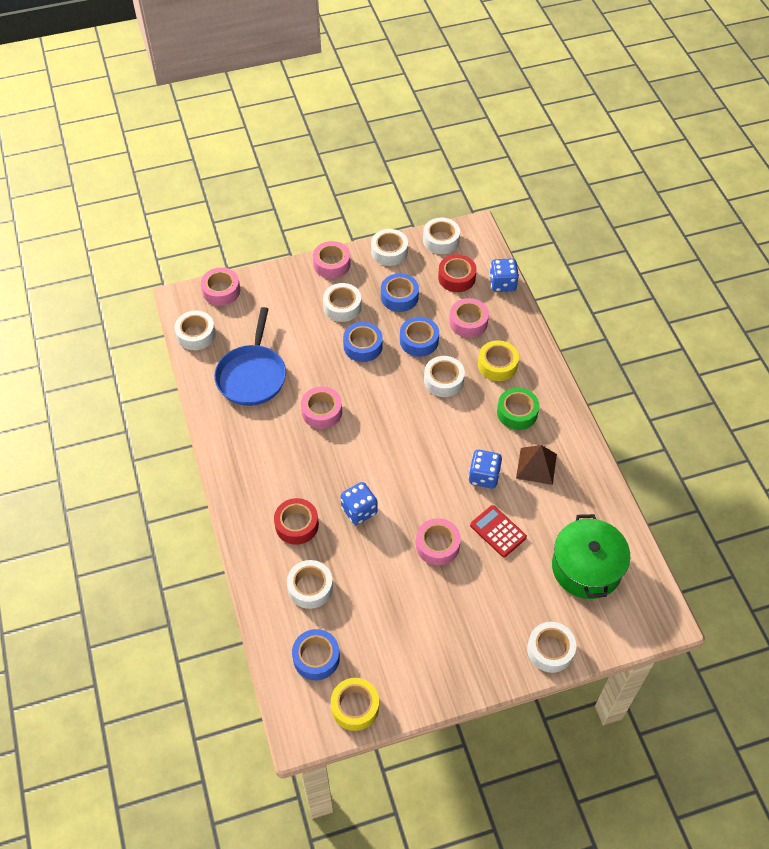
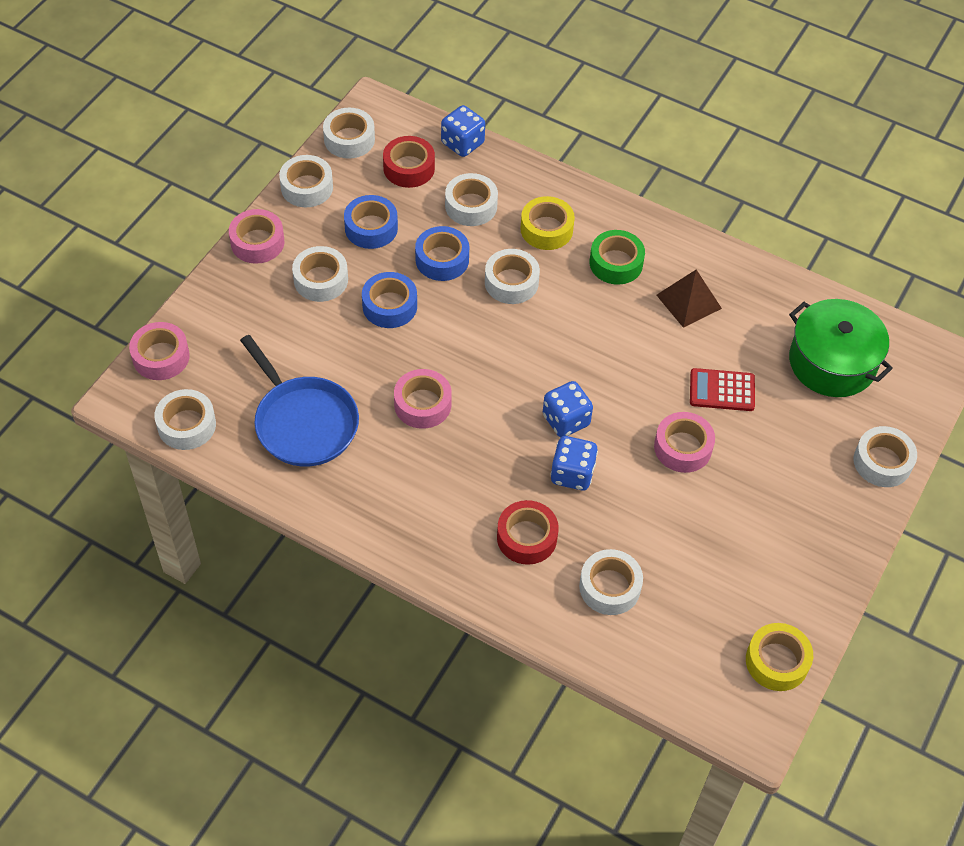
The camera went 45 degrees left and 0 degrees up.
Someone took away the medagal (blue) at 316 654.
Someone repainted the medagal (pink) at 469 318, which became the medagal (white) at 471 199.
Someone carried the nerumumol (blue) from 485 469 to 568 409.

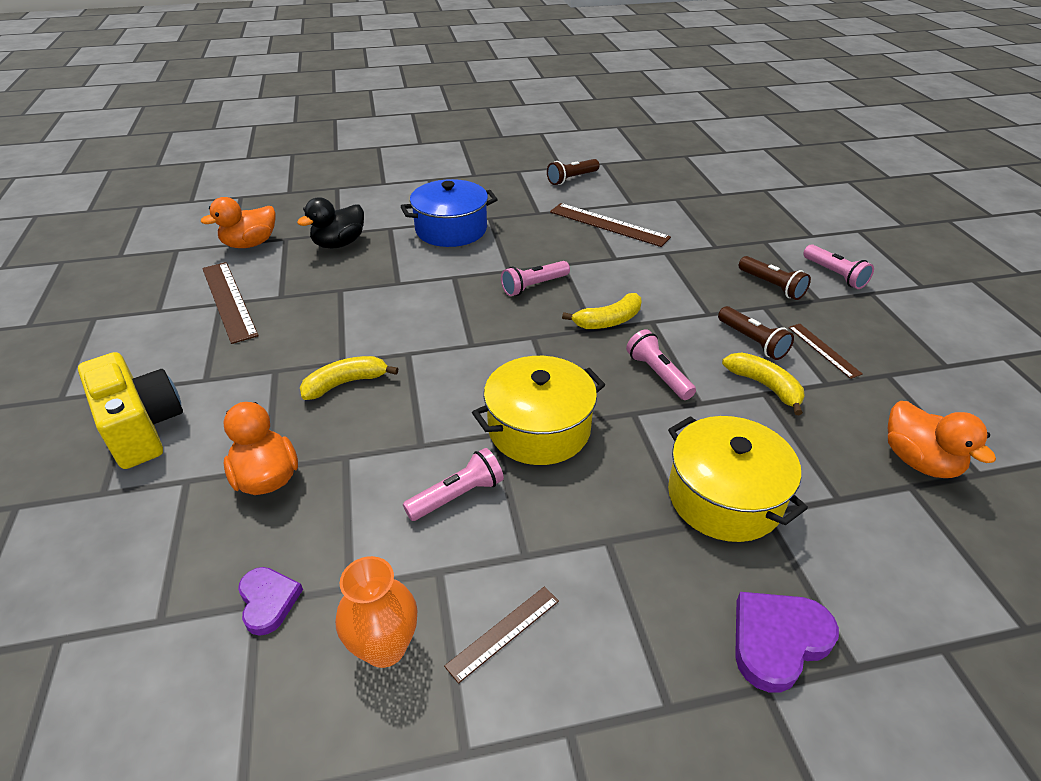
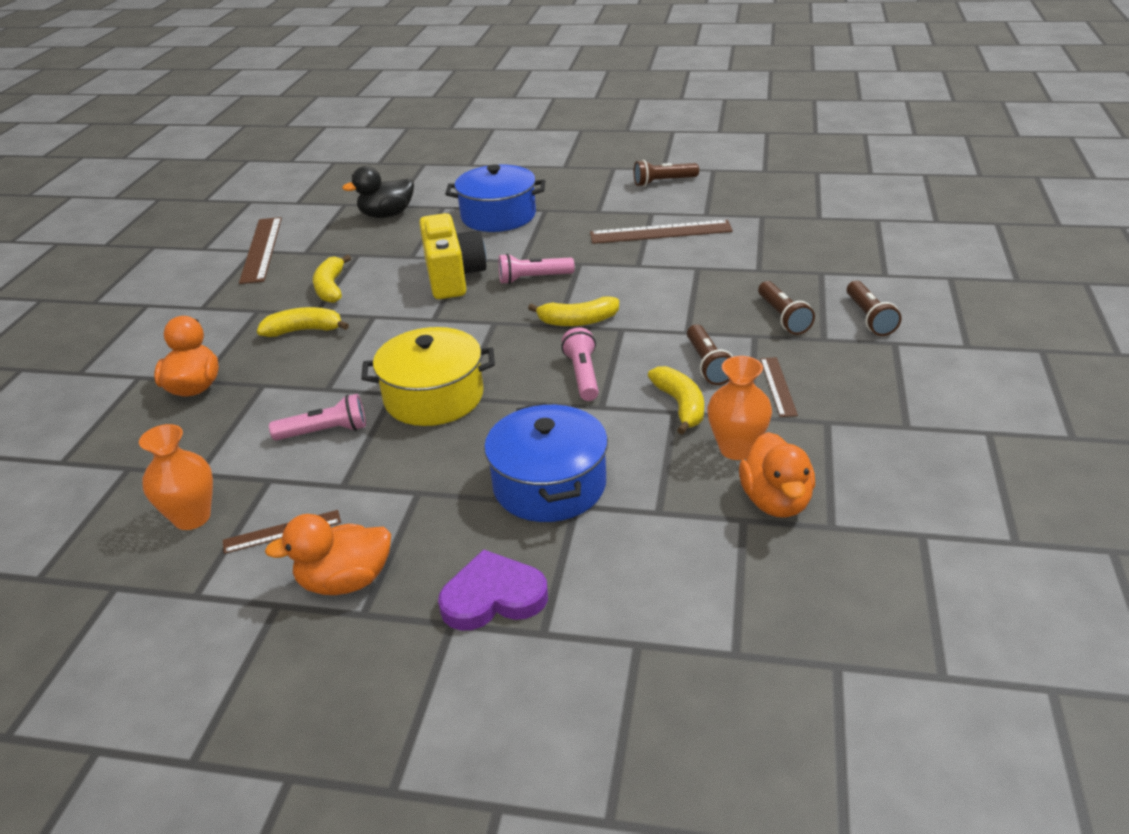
The camera went 25 degrees right and 5 degrees down.
Someone carried the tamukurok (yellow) from 130 410 to 452 256.
Someone carried the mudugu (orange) from 238 222 to 328 554.
Someone took away the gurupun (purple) at 270 601.
Someone rotated the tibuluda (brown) at 610 225 by 60 degrees counterclockwise.
Someone repainted the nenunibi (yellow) at 738 479, which became the nenunibi (blue) at 546 462.
Someone repainted the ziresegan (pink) at 838 266, which became the ziresegan (brown) at 874 308.
Someone put down the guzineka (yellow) at 332 278.
Someone put down the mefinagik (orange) at 739 408.

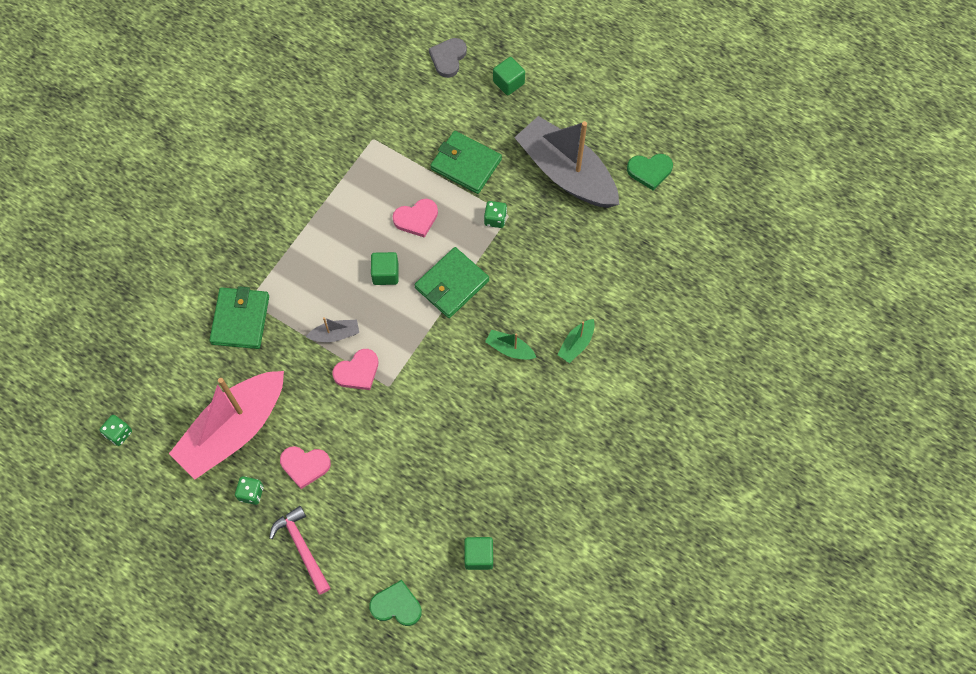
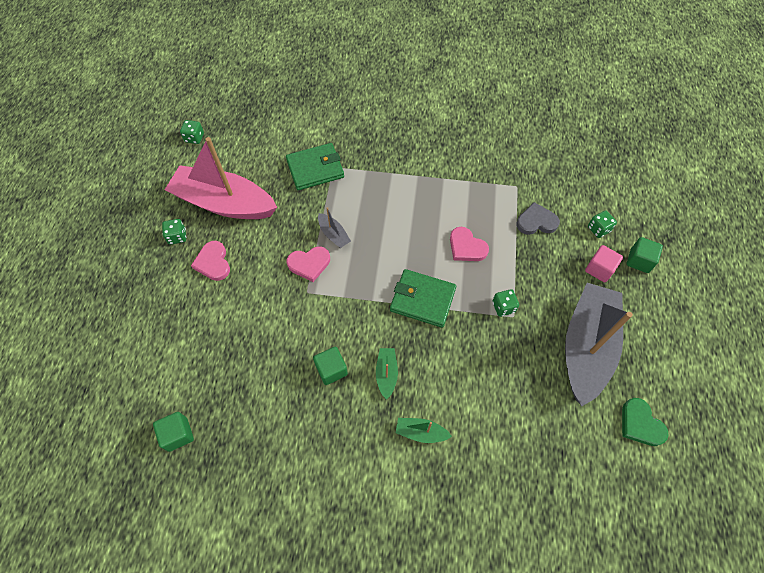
The camera went 65 degrees right and 5 degrees down.
Someone took away the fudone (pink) at 299 550.
Someone rotated the gurupun (pink) at 355 369 by 45 degrees counterclockwise.
Someone took away the gurupun (green) at 395 603.
Someone carried the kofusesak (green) from 384 268 to 330 366.
Someone carried the gurupun (grey) from 448 58 to 538 218.
Someone took away the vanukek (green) at 466 162.
Someone put down the kofusesak (pink) at 604 263.
Someone put down the nerumumol (green) at 602 224.

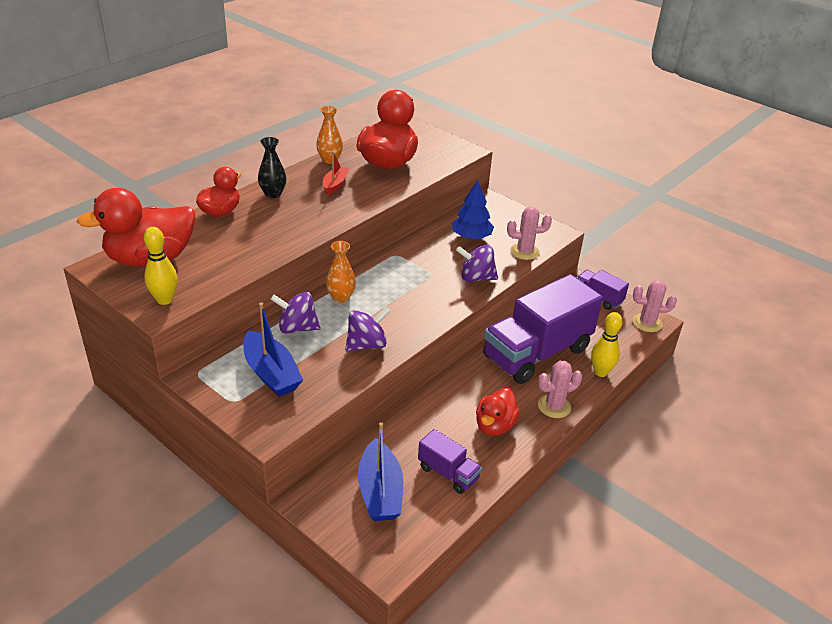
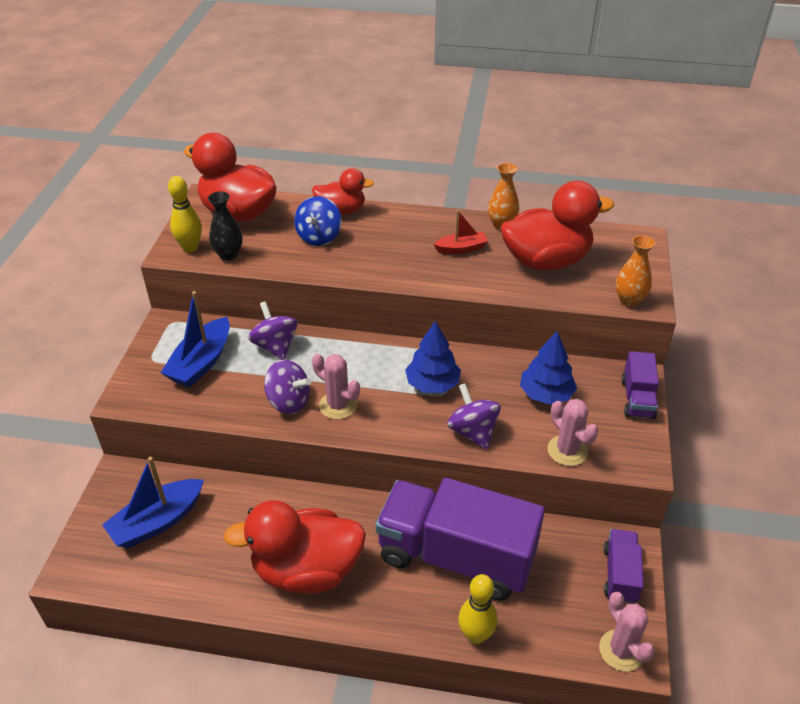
The camera went 60 degrees right and 5 degrees up.
Someone carried the mefinagik (black) from 272 167 to 225 225.
Someone carried the mefinagik (orange) from 341 272 to 635 271.
Someone carried the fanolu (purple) from 450 461 to 640 385.
Someone scaled the mudugu (red) at 498 412 by 1.71.
Someone carried the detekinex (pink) from 560 389 to 336 386.
Someone put down the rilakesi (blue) at 317 221.
Someone put down the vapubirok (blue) at 433 357.

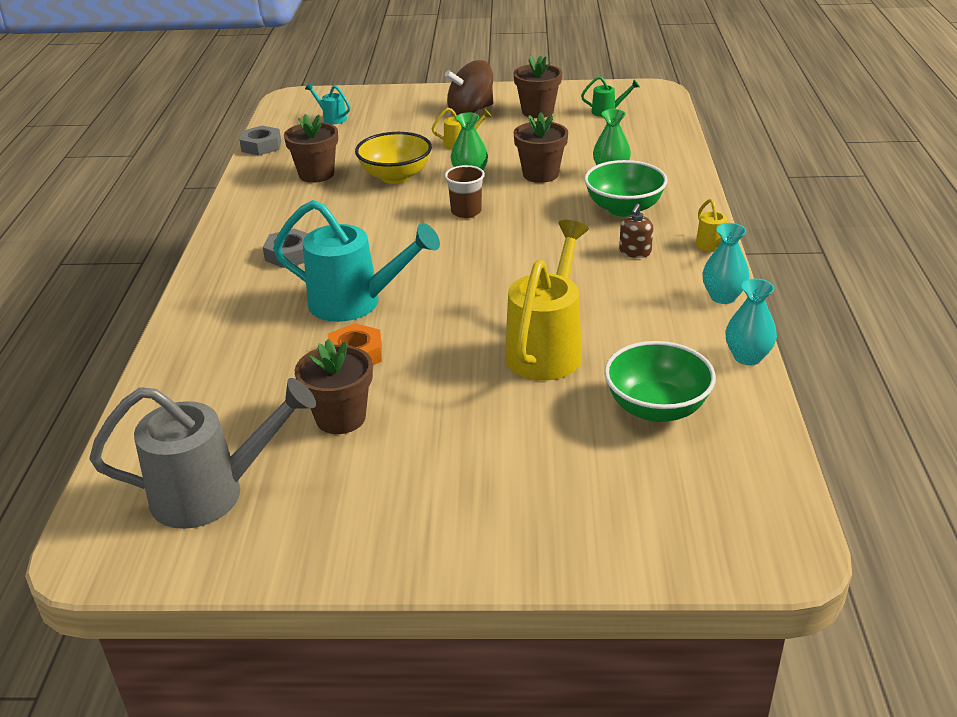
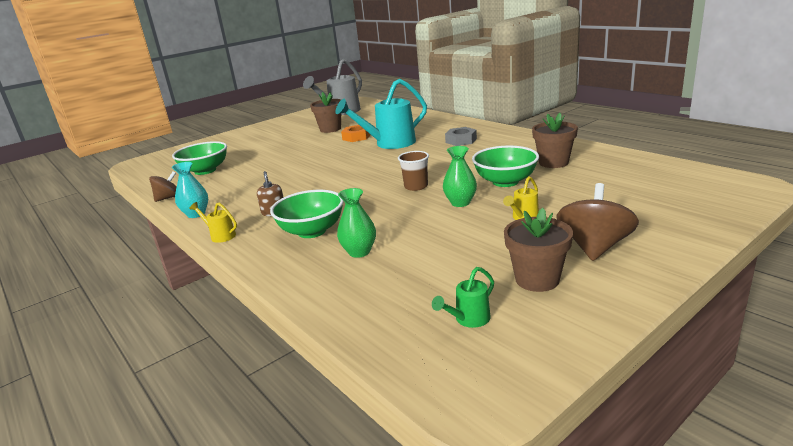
The camera went 140 degrees right and 10 degrees down.
Someone took away the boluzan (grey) at 260 141.
Someone took away the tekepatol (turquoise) at 327 103.
Someone repainted the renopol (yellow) at 393 158, which became the renopol (green) at 505 166.
Someone took away the tekepatol (yellow) at 547 300.
Someone took away the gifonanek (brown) at 540 147.
Someone swapped the mefinagik (turquoise) at 751 321 for the rilakesi (brown) at 163 187.

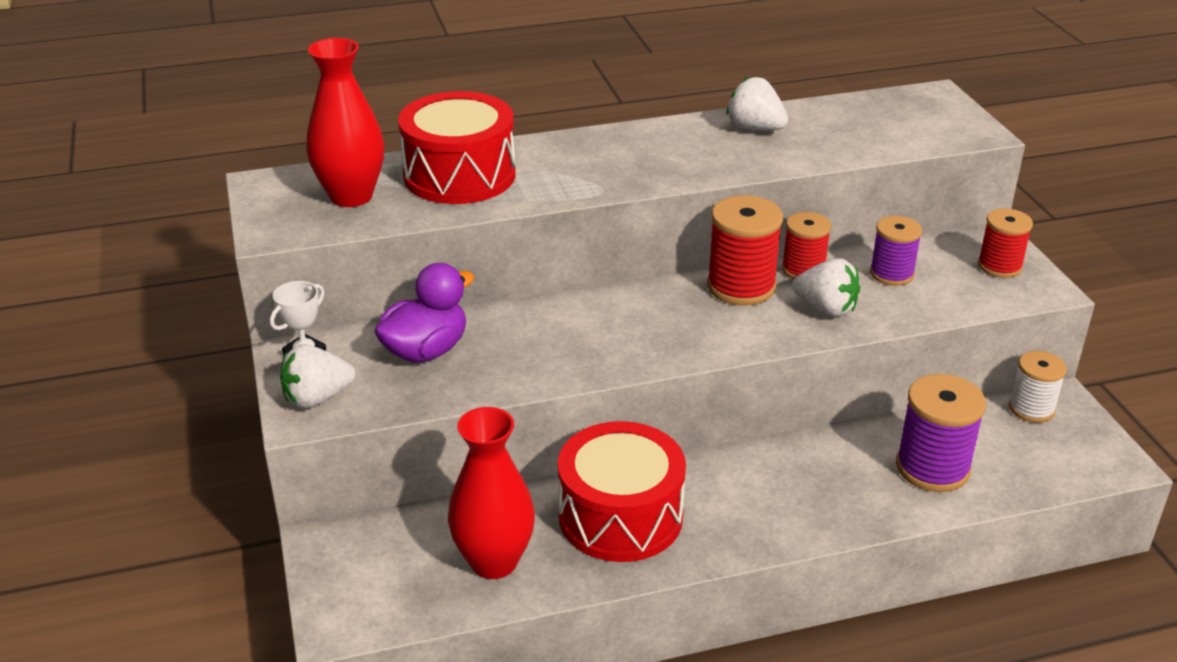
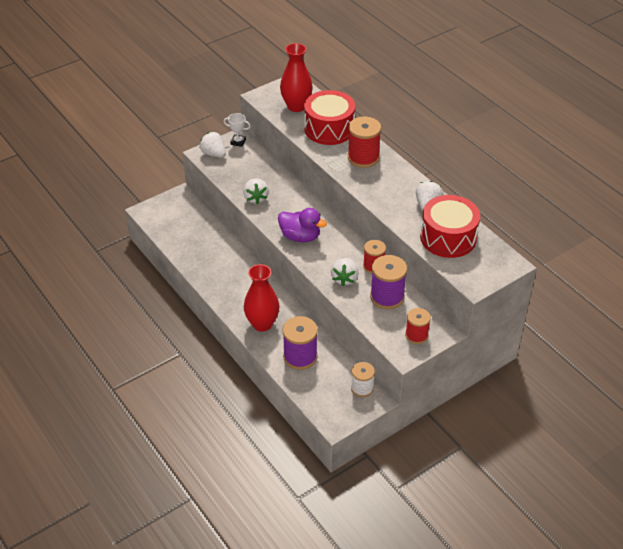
The camera went 70 degrees right and 10 degrees up.
Someone carried the mudugu (purple) from 424 312 to 302 225.
Someone carried the mefinagik (red) from 491 493 to 262 298.
Someone carried the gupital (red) from 622 491 to 450 226.
Someone carried the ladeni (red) from 745 250 to 364 142.
Someone scaled the ladeni (purple) at 896 251 by 1.54.
Someone put down the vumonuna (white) at 256 191.

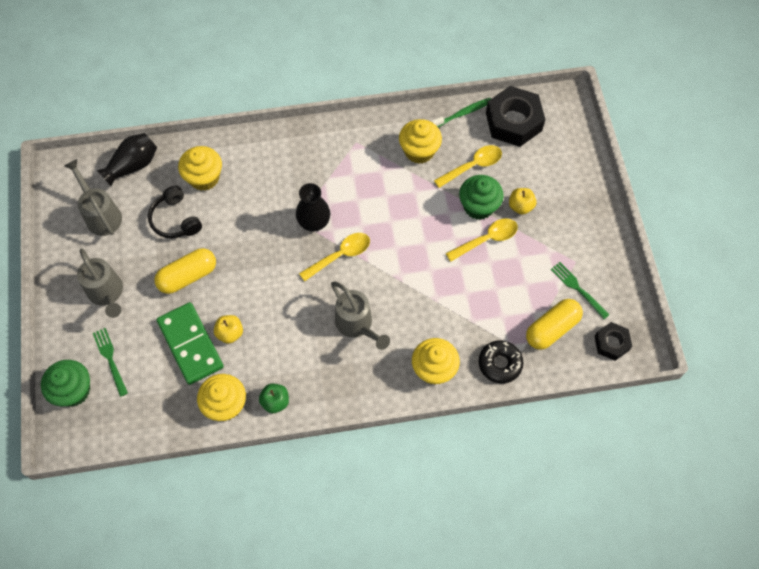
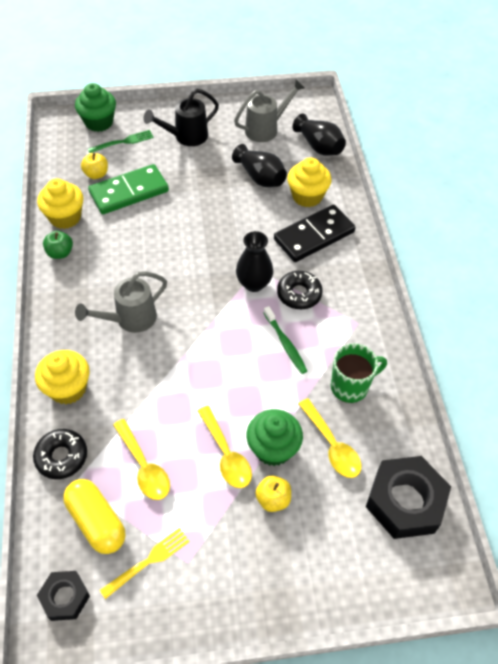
The camera went 90 degrees right and 10 degrees down.
Someone repainted the tekepatol (grey) at 100 283, which became the tekepatol (black) at 181 117.
Someone swapped the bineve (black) at 175 212 for the mefinagik (black) at 259 165.
Someone took away the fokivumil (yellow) at 185 271.
Someone carried the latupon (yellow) from 228 329 to 94 166.
Someone carried the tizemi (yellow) from 334 257 to 141 459.
Someone swapped the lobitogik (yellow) at 420 141 for the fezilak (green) at 359 373.
Someone carried the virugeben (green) from 461 112 to 285 340.
Someone repainted the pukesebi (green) at 579 290, which became the pukesebi (yellow) at 145 563.
Someone put down the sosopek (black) at 315 233.
Someone put down the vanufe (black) at 299 290.

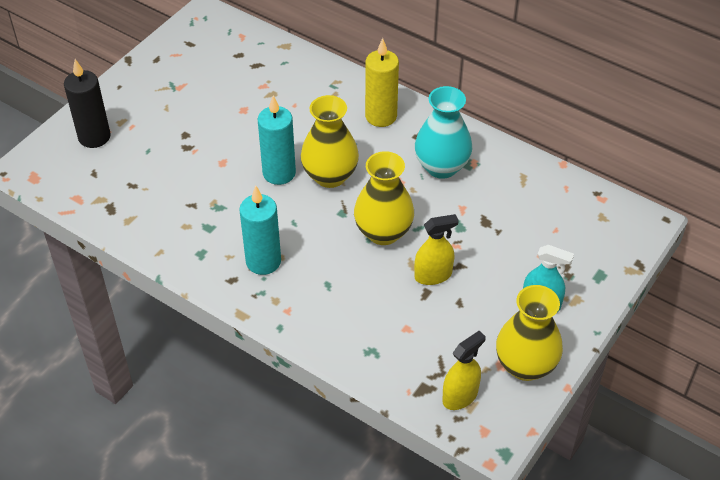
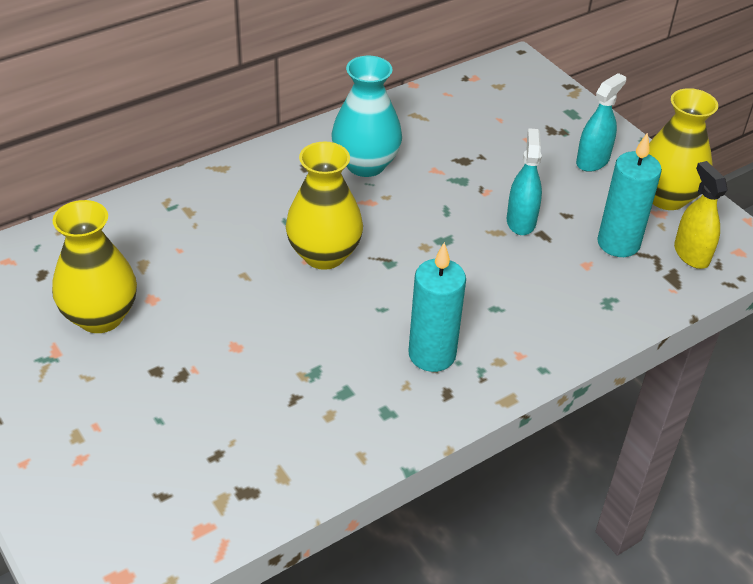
The camera went 70 degrees left and 5 degrees down.
Someone took away the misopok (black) at 87 103.
Someone carried the misopok (turquoise) from 277 140 to 629 194.
Someone carried the mefinagik (yellow) from 384 198 to 94 266.
Someone took away the misopok (yellow) at 382 82.
Someone repainted the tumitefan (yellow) at 436 249, which became the tumitefan (turquoise) at 524 181.

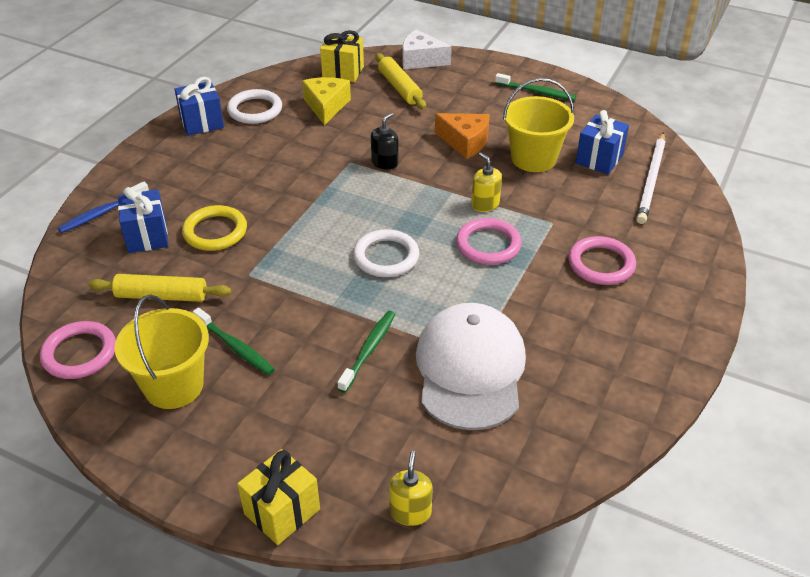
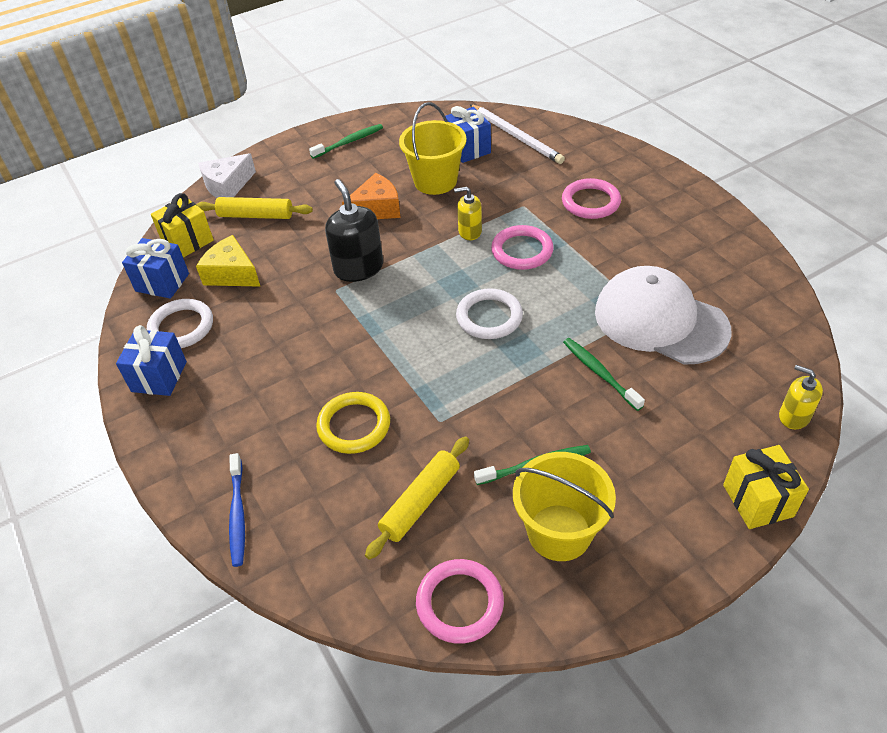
The camera went 55 degrees left and 5 degrees up.
Someone carried the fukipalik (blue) from 143 220 to 155 268.
Someone scaled the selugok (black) at 385 141 by 1.69.

